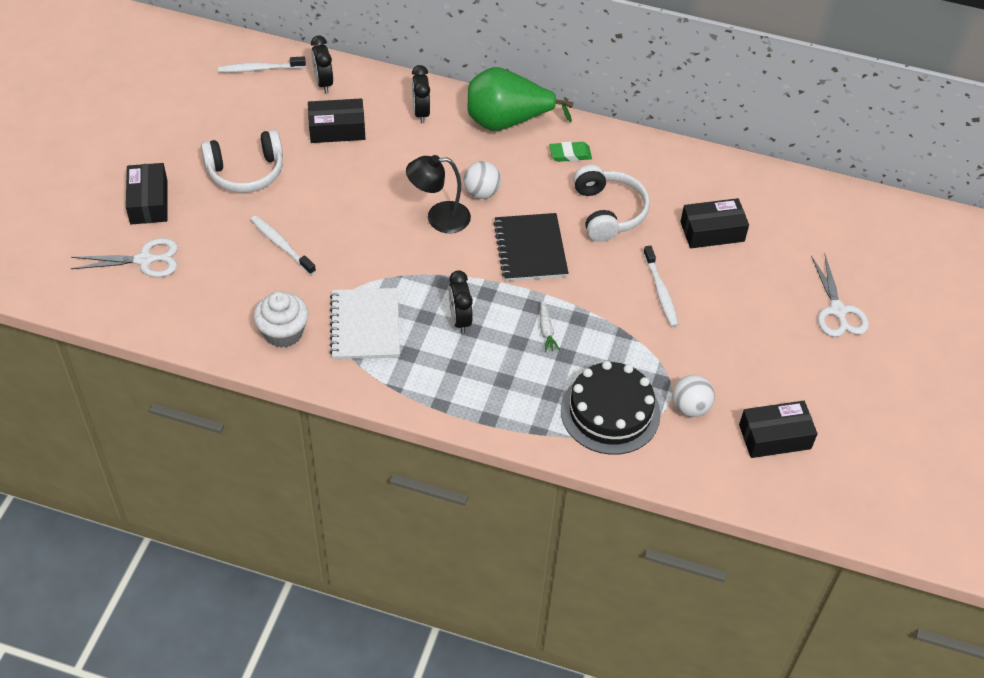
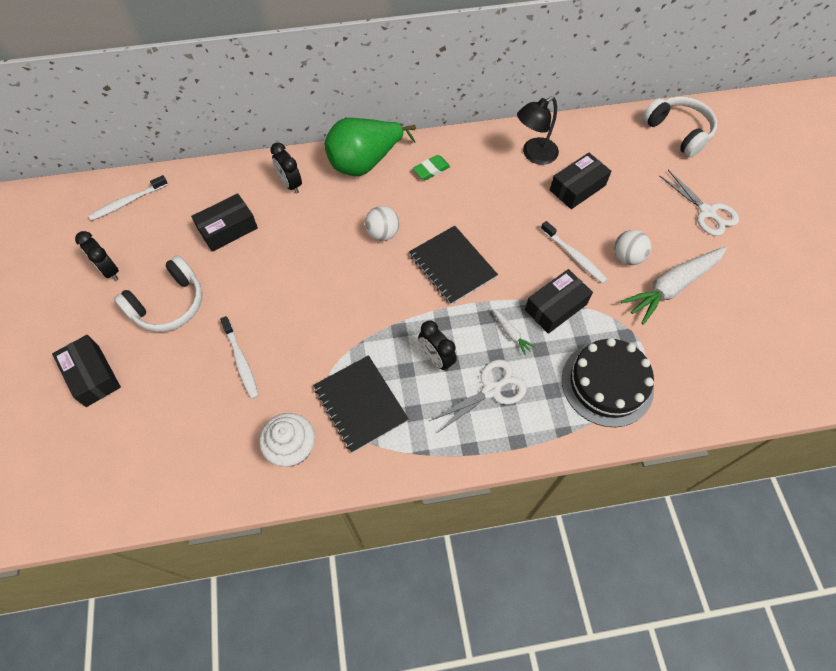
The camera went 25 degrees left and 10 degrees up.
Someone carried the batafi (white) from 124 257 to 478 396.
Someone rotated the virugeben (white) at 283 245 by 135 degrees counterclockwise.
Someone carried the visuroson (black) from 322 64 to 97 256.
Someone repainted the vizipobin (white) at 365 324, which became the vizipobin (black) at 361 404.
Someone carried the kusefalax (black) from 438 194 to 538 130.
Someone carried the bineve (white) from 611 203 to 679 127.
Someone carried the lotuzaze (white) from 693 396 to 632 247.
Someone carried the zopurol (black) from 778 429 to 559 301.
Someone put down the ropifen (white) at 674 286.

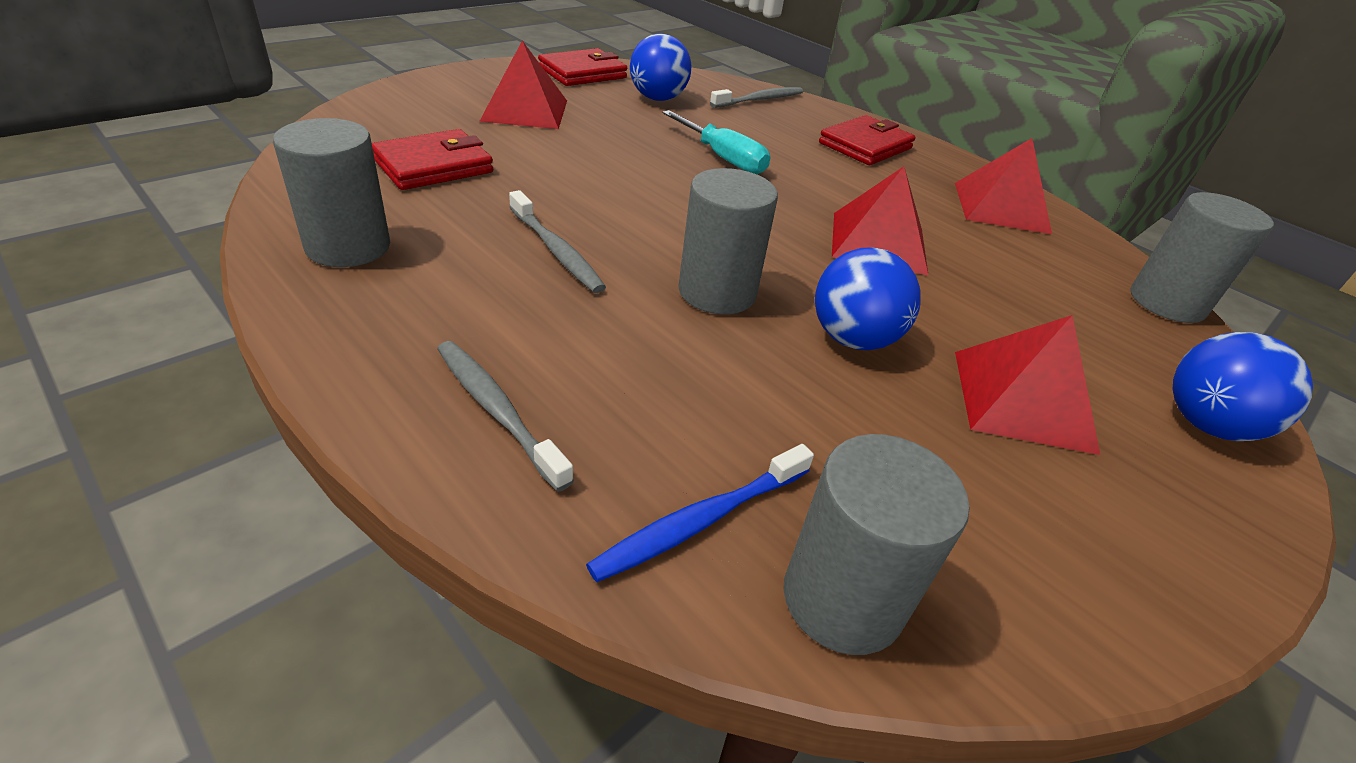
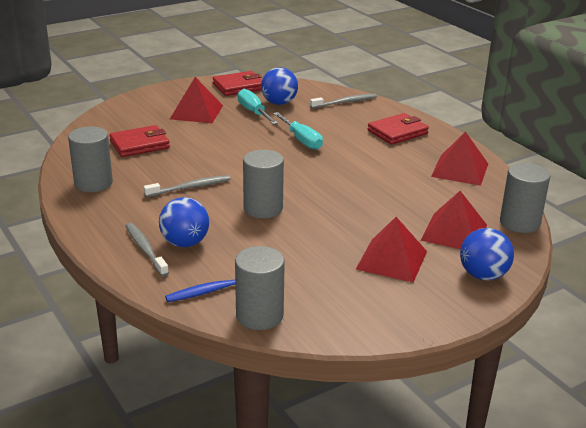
The camera went 15 degrees right and 10 degrees down.
Someone rotated the virugeben (grey) at 557 241 by 90 degrees counterclockwise.
Someone carried the lotuzaze (blue) from 868 298 to 184 222.
Someone carried the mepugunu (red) from 880 221 to 453 220.
Someone put down the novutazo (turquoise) at 258 106.

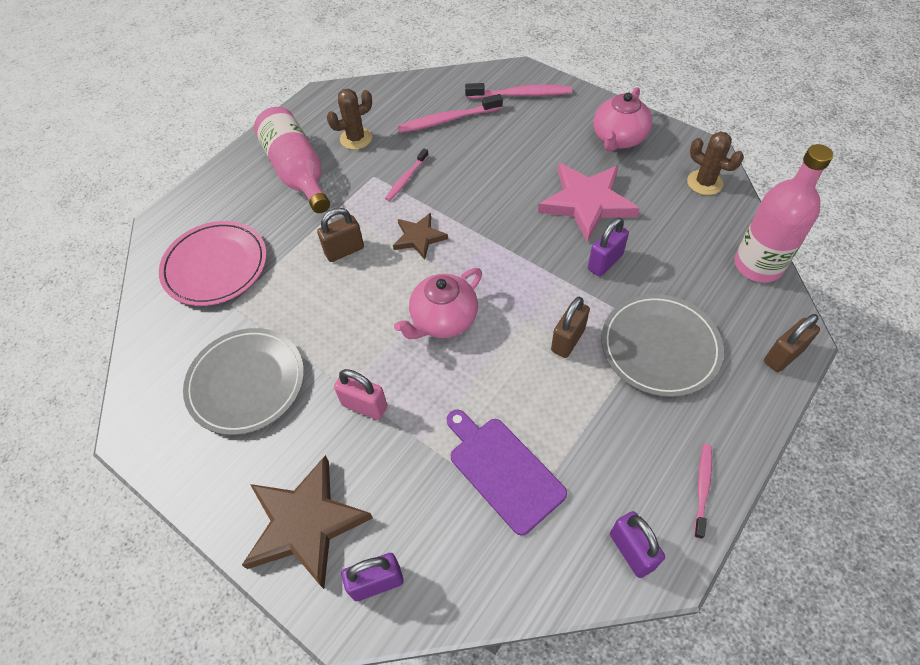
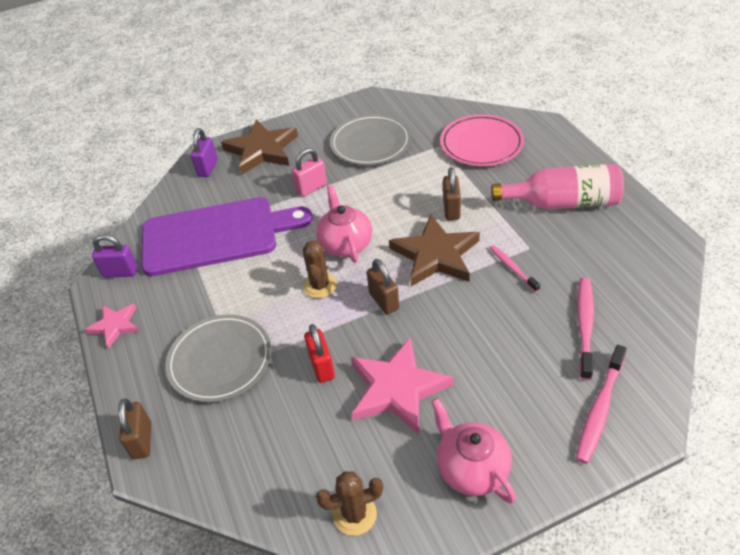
The camera went 120 degrees right and 10 degrees down.
Someone carried the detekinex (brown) from 349 119 to 320 269.
Someone scaled the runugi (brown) at 420 236 by 1.80.
Someone scaled the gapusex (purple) at 507 473 by 1.72.
Someone carried the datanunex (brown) from 570 327 to 383 287.
Someone repainted the datanunex (purple) at 608 247, which became the datanunex (red) at 319 353.
Someone swapped the virugeben (pink) at 703 491 for the runugi (pink) at 112 326.
Someone took away the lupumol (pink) at 784 213.

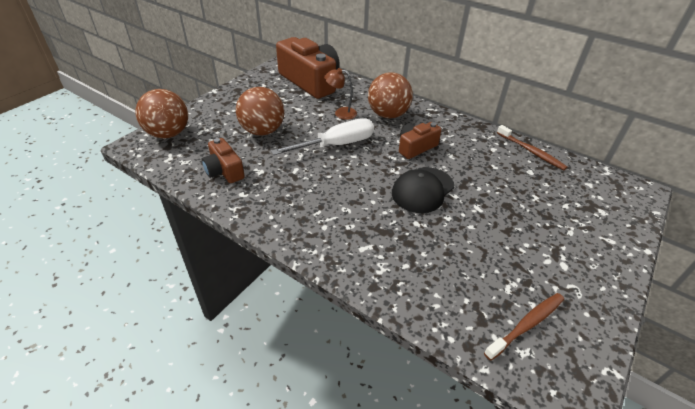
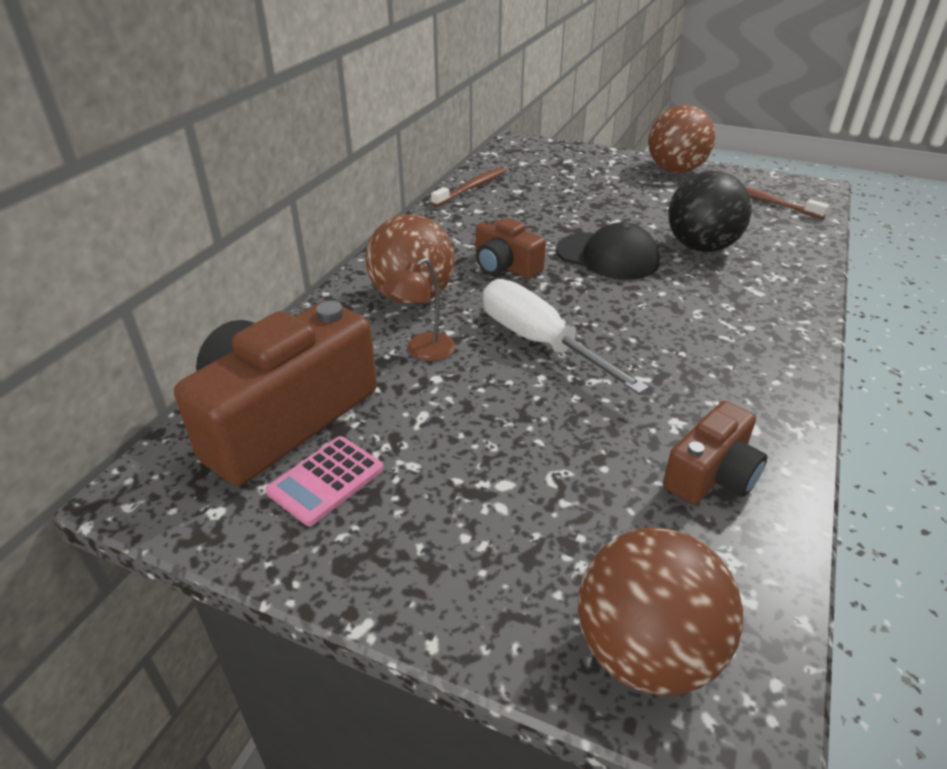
The camera went 100 degrees left and 5 degrees down.
Someone carried the lotuzaze (brown) from 260 111 to 681 139.
Someone rotated the kusefalax (brown) at 340 94 by 45 degrees clockwise.
Someone put down the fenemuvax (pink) at 324 481.
Someone put down the lotuzaze (black) at 709 211.

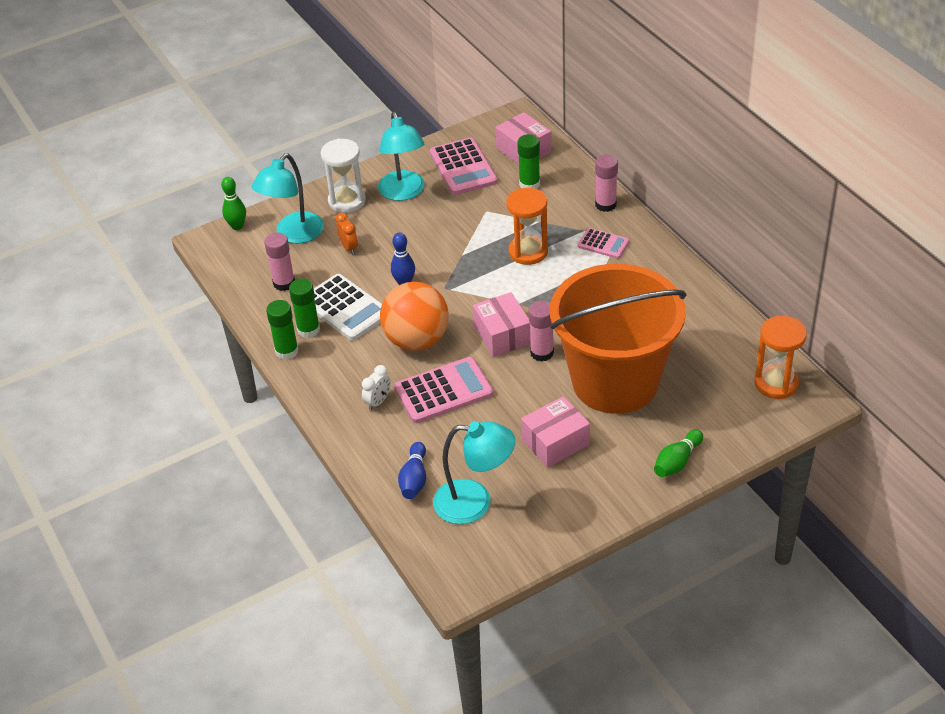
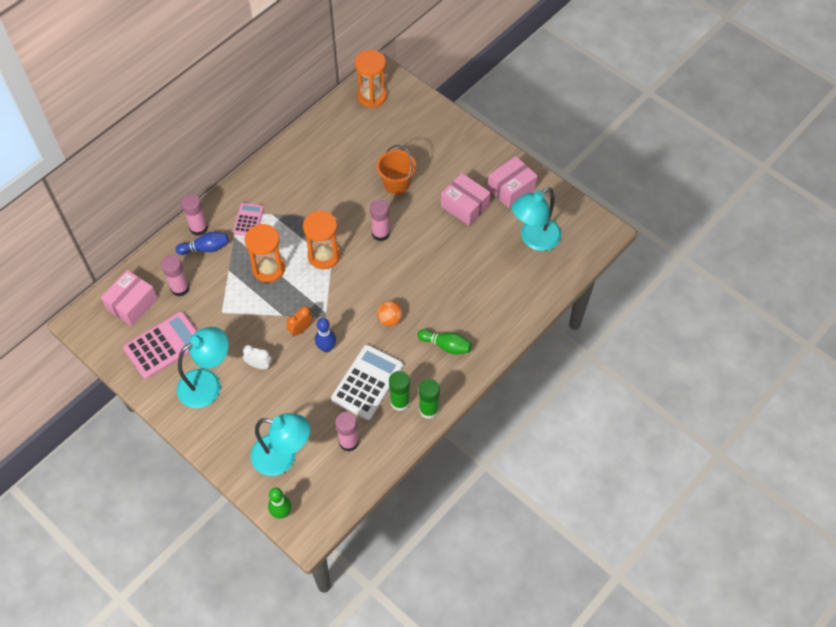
The camera went 110 degrees left and 15 degrees up.
Someone took away the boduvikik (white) at 343 175.
Someone carried the visuroson (orange) from 347 234 to 300 321.
Someone carried the visuroson (white) from 376 387 to 257 357.
Someone scaled the lotuzaze (orange) at 414 316 by 0.45.
Someone took away the fenemuvax (pink) at 444 390.
Someone carried the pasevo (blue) from 412 470 to 202 243.
Someone rotated the kusefalax (turquoise) at 474 472 by 120 degrees counterclockwise.
Someone carried the zopurol (pink) from 501 324 to 512 182.
Someone repainted the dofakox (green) at 528 161, which became the dofakox (pink) at 175 276.
Someone scaled the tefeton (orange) at 618 339 by 0.41.
Someone carried the pasevo (green) from 678 453 to 444 341.
Someone put down the boduvikik (orange) at 322 239.

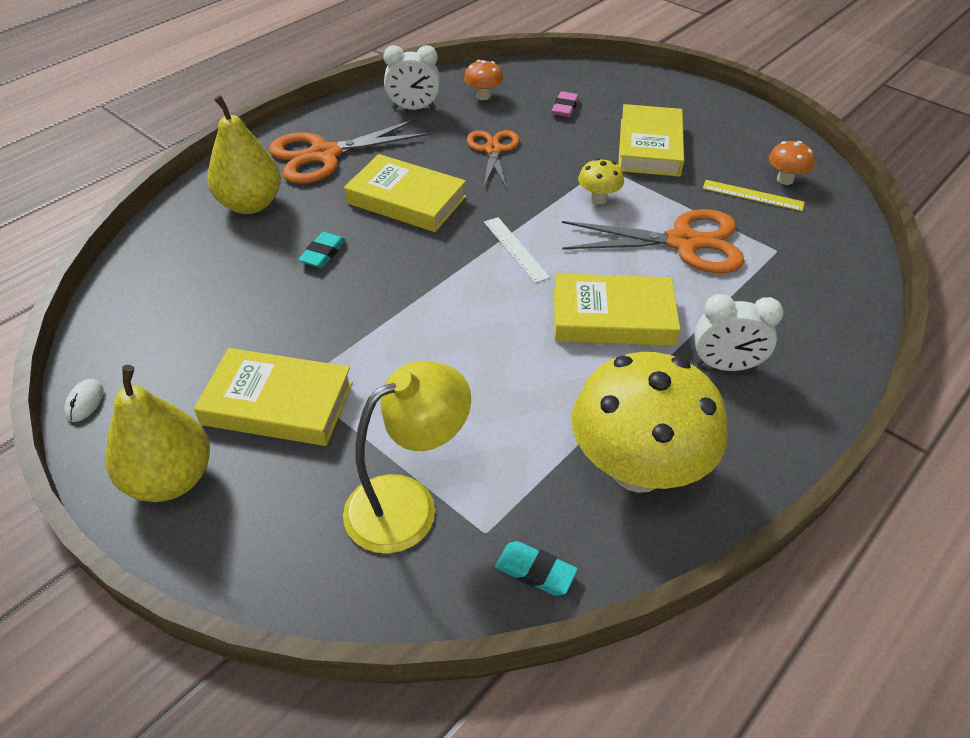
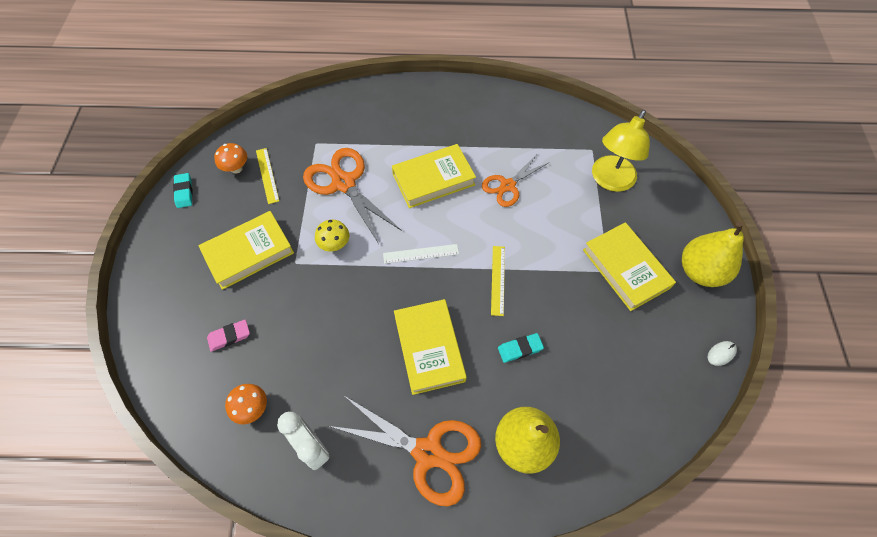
The camera went 130 degrees left and 15 degrees up.
Someone rotated the kusefalax (yellow) at 407 457 by 75 degrees counterclockwise.
Someone carried the batafi (orange) from 493 159 to 516 180.
Someone rotated the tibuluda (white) at 517 250 by 60 degrees clockwise.
Someone carried the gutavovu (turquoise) from 536 568 to 183 190.
Someone rotated the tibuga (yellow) at 617 309 by 75 degrees counterclockwise.
Someone took away the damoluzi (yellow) at 650 422.
Someone took away the visuroson (white) at 739 332.
Someone put down the tibuluda (yellow) at 498 281.

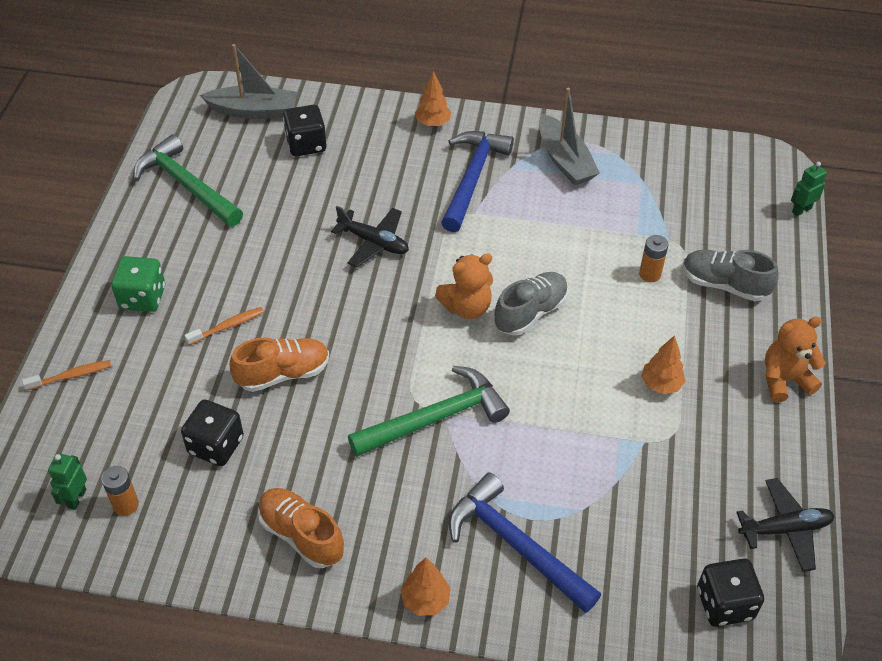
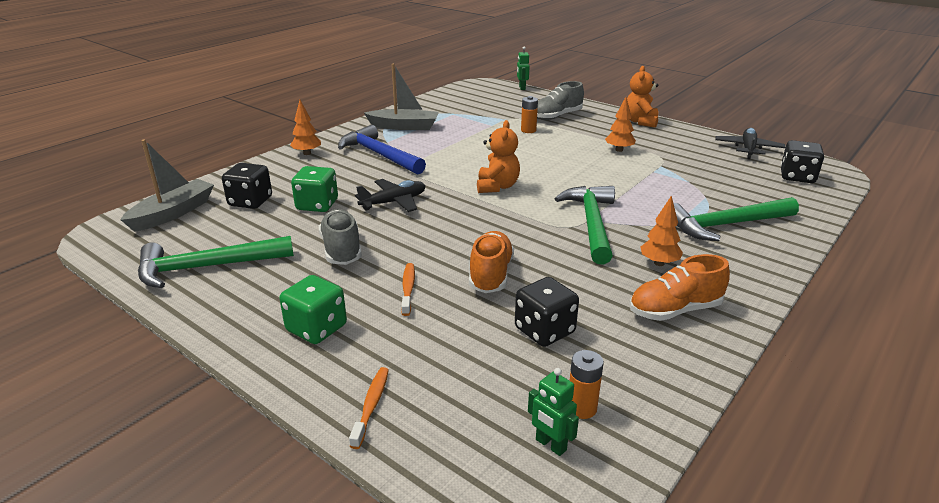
The camera went 60 degrees left and 20 degrees down.
Someone carried the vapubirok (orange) from 426 587 to 662 231.
Someone repainted the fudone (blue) at 525 542, which became the fudone (green) at 736 219.
Someone carried the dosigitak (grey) from 531 304 to 340 237.
Someone put down the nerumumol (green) at 314 189.

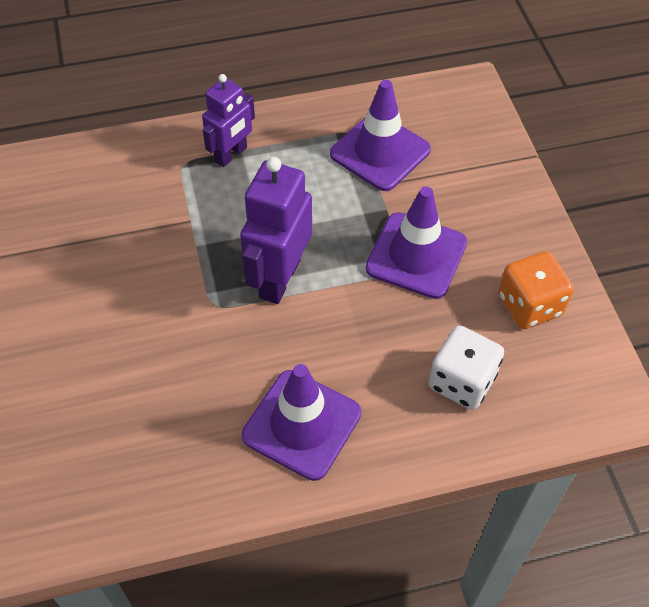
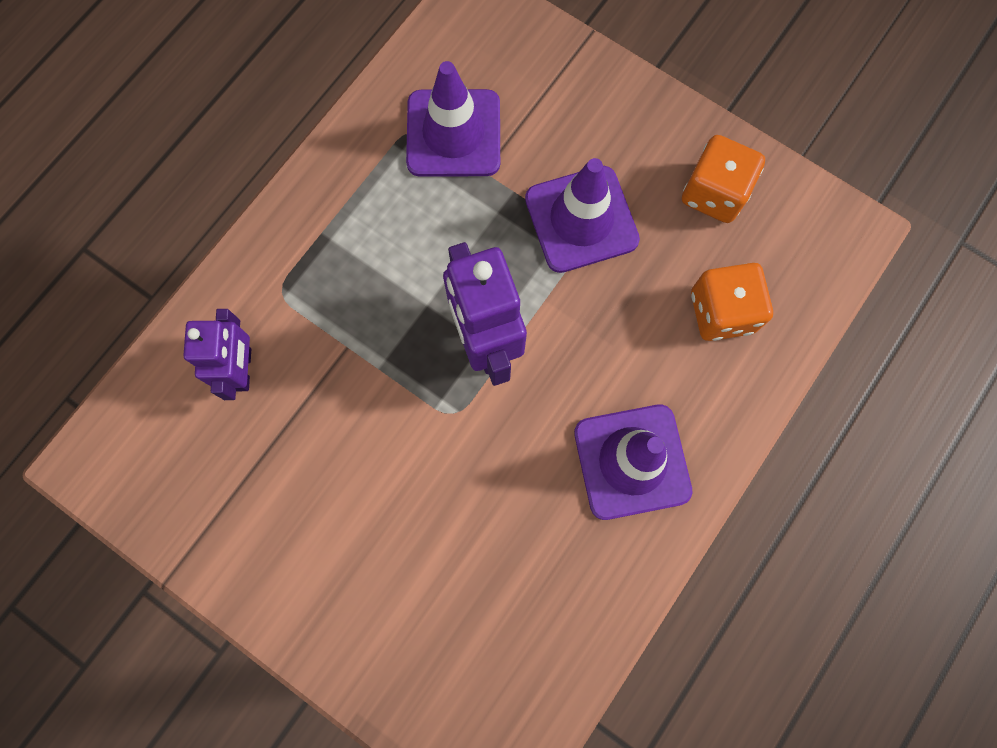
The camera went 40 degrees left and 20 degrees up.
Someone carried the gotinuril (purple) from 228 120 to 217 354.
Someone repainted the nerumumol (white) at 466 367, which became the nerumumol (orange) at 732 302.

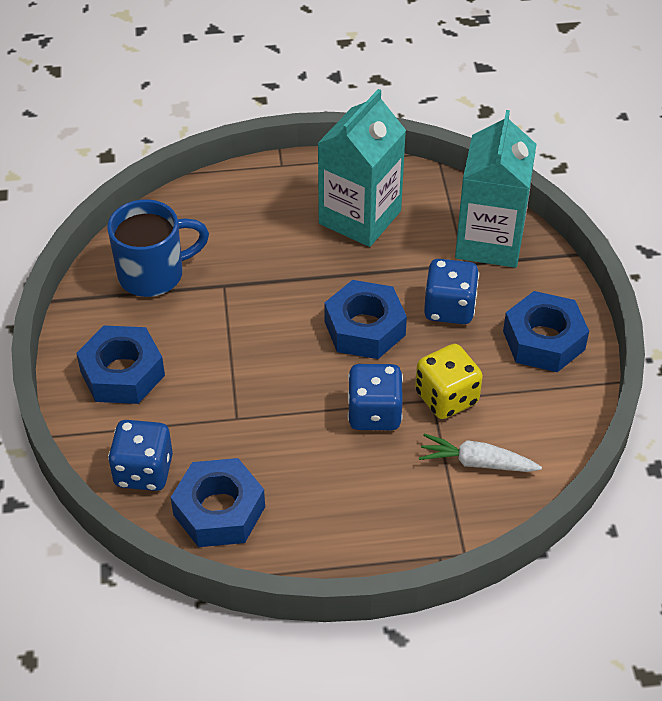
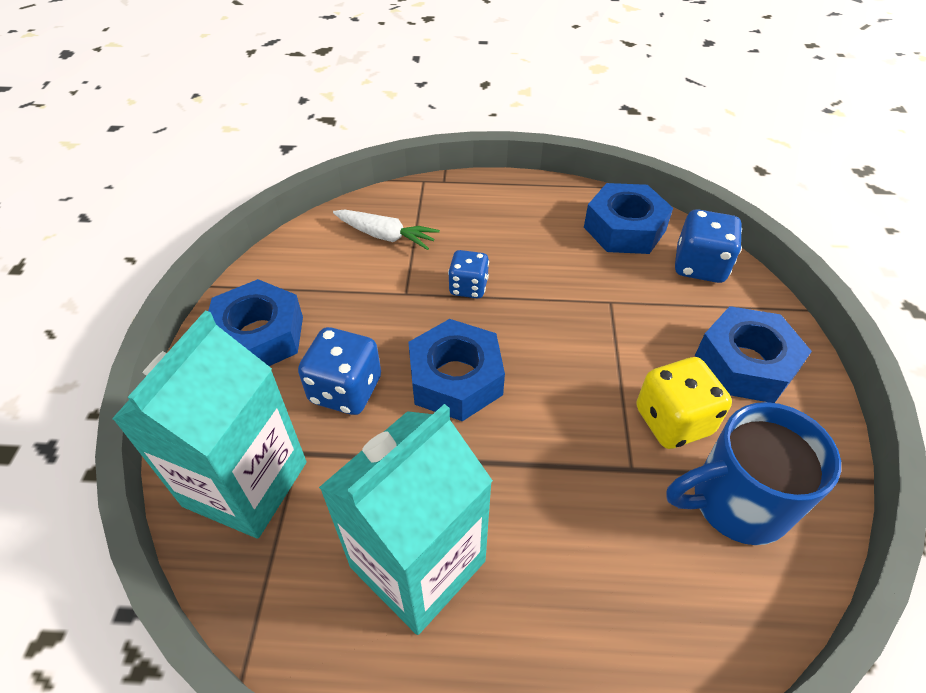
The camera went 170 degrees left and 0 degrees up.
Someone scaled the nerumumol (blue) at 375 397 by 0.66.
Someone carried the nerumumol (yellow) from 449 381 to 684 403.

